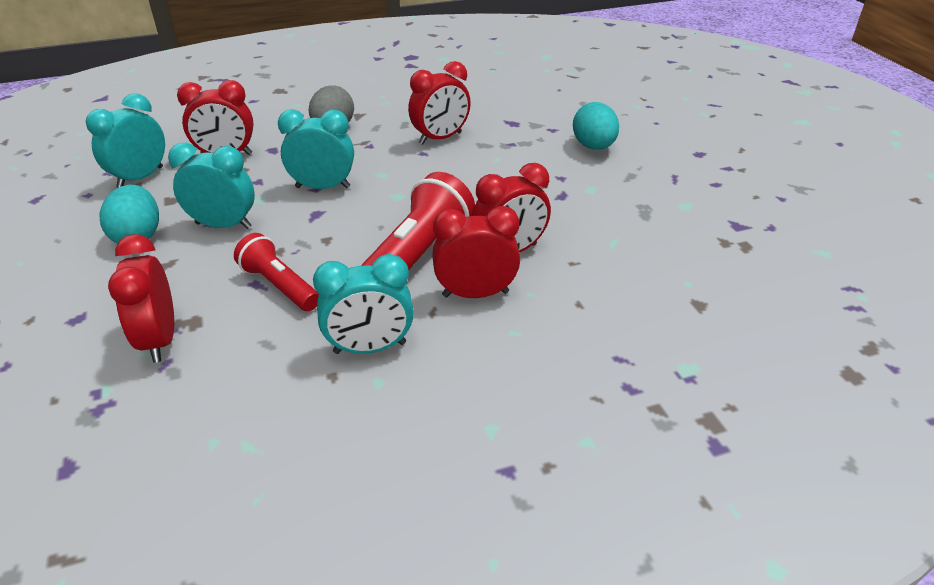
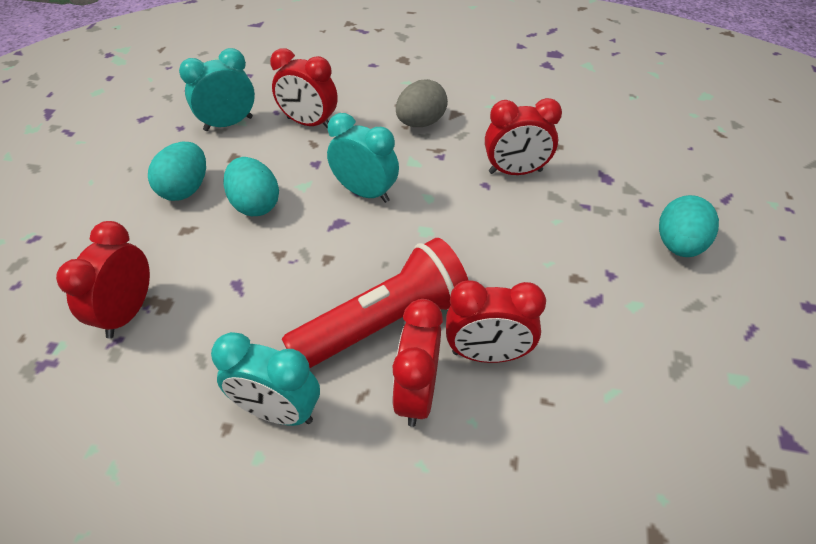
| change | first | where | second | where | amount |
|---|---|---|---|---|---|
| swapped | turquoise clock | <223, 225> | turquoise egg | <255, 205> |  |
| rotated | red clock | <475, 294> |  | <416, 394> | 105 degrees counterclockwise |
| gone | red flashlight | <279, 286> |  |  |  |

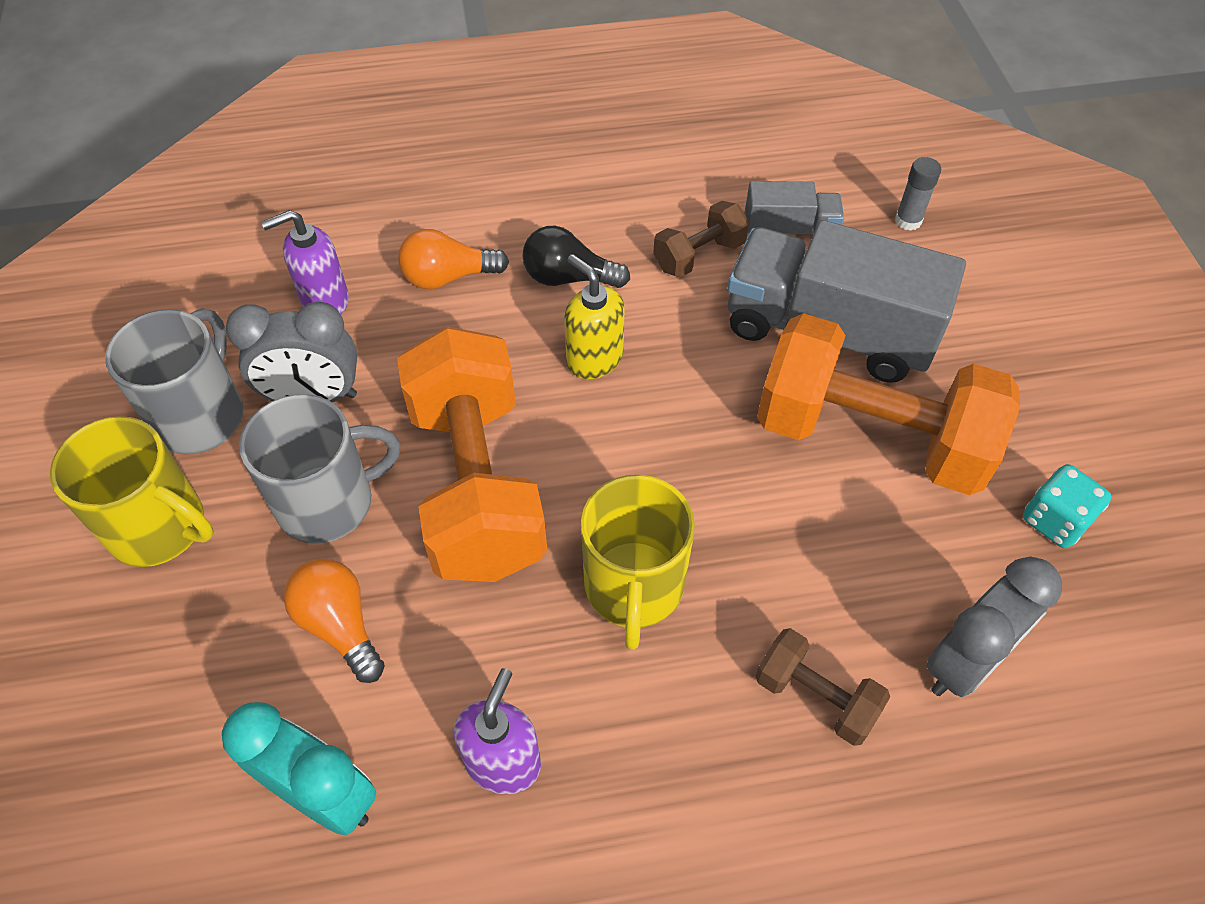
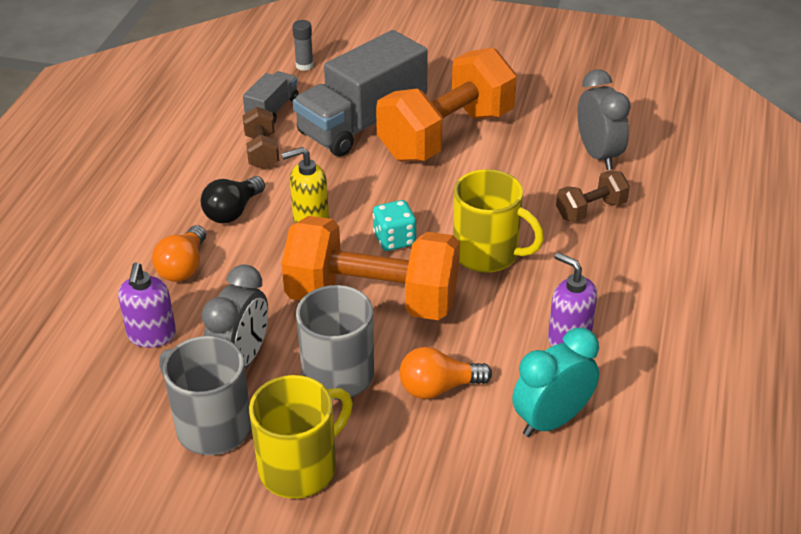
| change | first | where | second | where | amount |
|---|---|---|---|---|---|
| shifted | turquoise dice | <1055, 520> |  | <394, 240> |  |

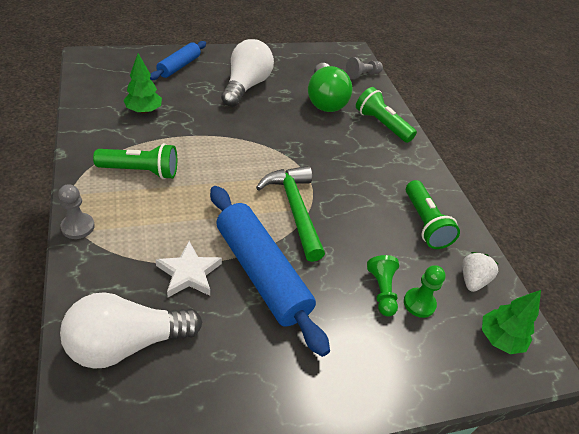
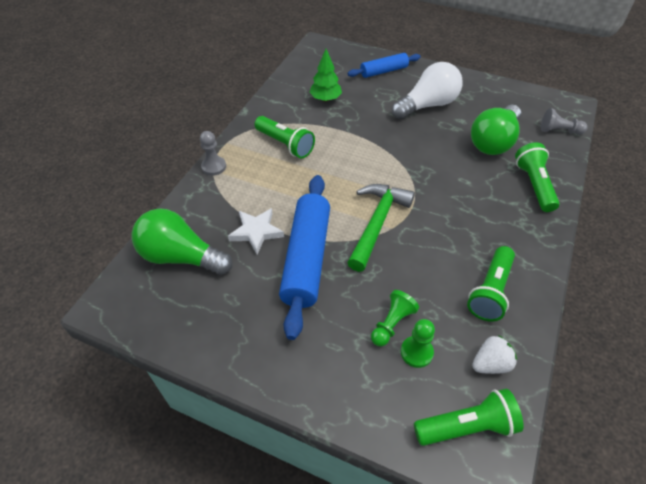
| change | first | where | second | where | amount |
|---|---|---|---|---|---|
| swapped | green tree | <499, 339> | green flashlight | <467, 426> |  |
| repainted | white light bulb | <127, 343> | green light bulb | <181, 257> |  |

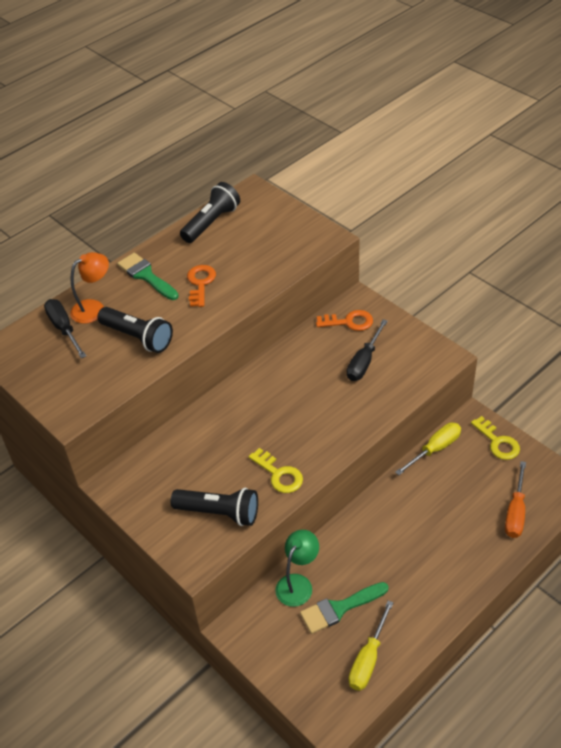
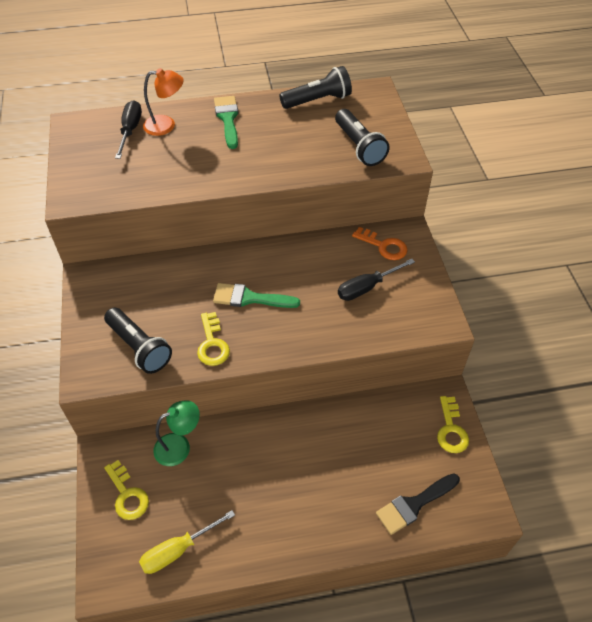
| change | first | where | second | where | amount |
|---|---|---|---|---|---|
| gone | orange key | <200, 283> |  |  |  |
| shifted | black flashlight | <138, 337> |  | <359, 147> |  |
| gone | yellow screwdriver | <435, 449> |  |  |  |
| swapped | orange screwdriver | <515, 512> | black brush | <414, 504> |  |
| shifted | green brush | <339, 608> |  | <250, 298> |  |
| new |  |  | yellow key | <127, 495> |  |

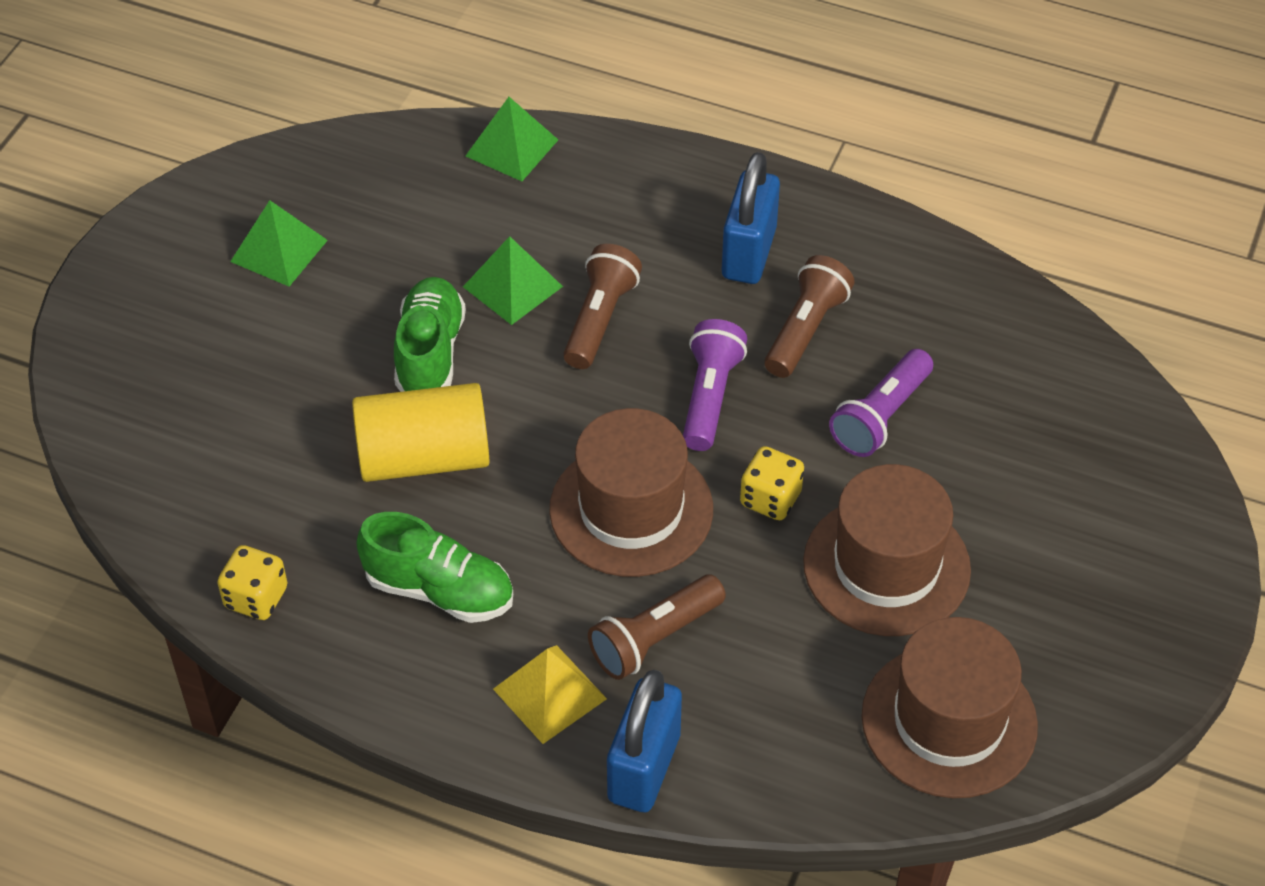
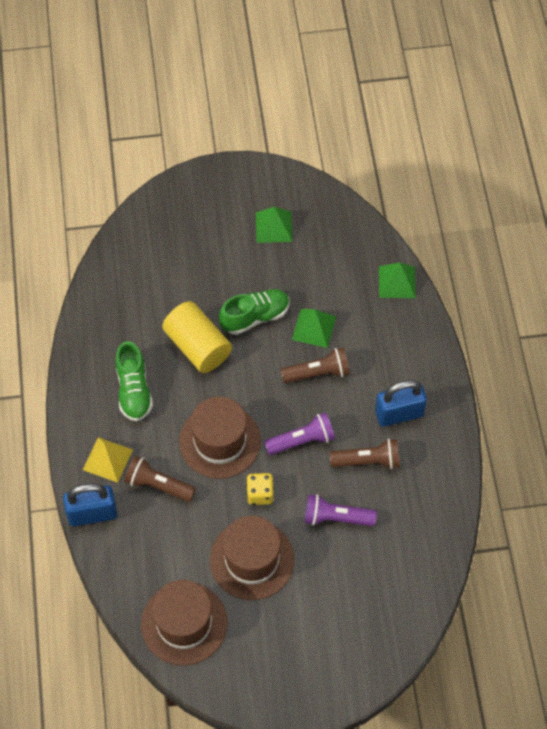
| change | first | where | second | where | amount |
|---|---|---|---|---|---|
| gone | yellow dice | <256, 598> |  |  |  |

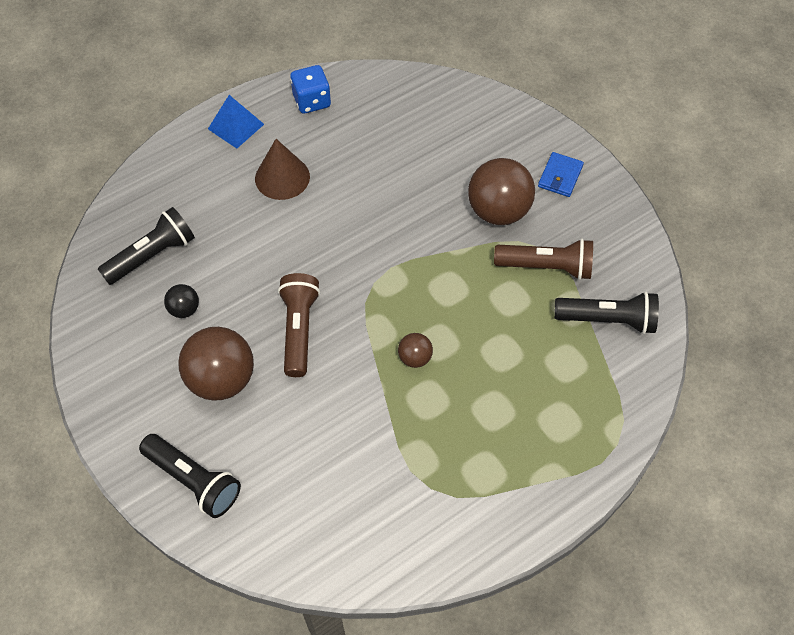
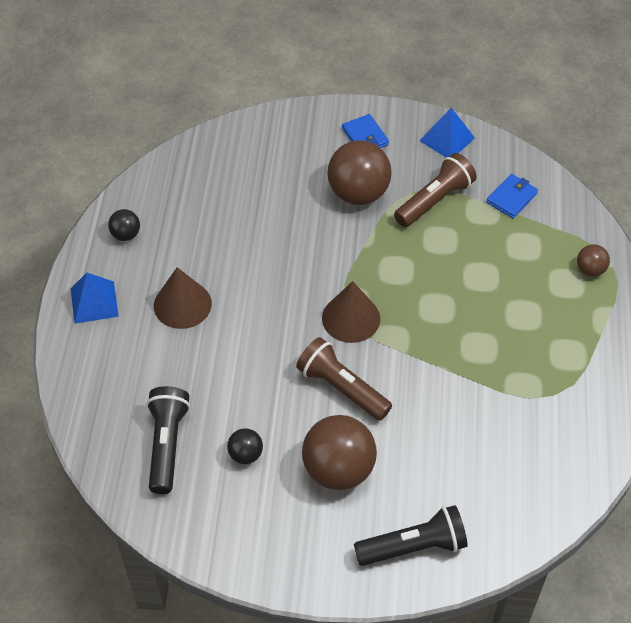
| change | first | where | second | where | amount |
|---|---|---|---|---|---|
| swapped | blue dice | <312, 101> | black ball | <126, 234> |  |
| swapped | black flashlight | <608, 320> | blue wallet | <511, 198> |  |
| shifted | brown ball | <415, 358> |  | <590, 270> |  |
| new |  |  | blue pyramid | <447, 139> |  |
| new |  |  | brown cone | <351, 318> |  |

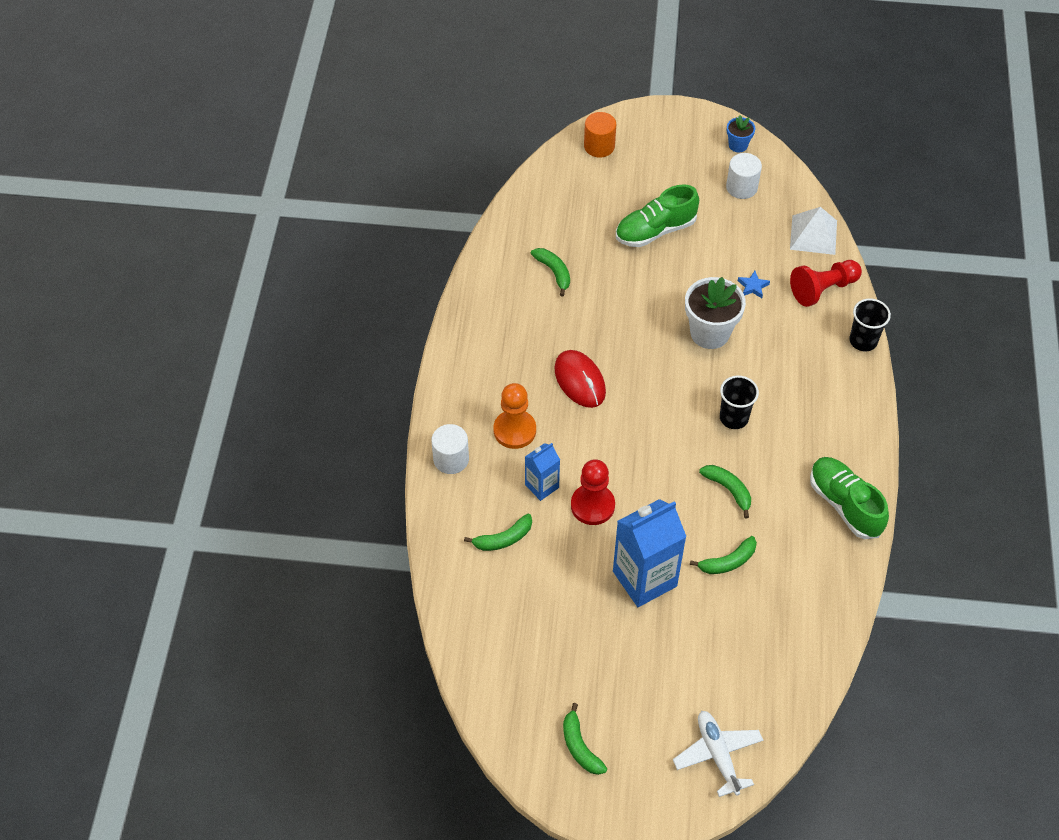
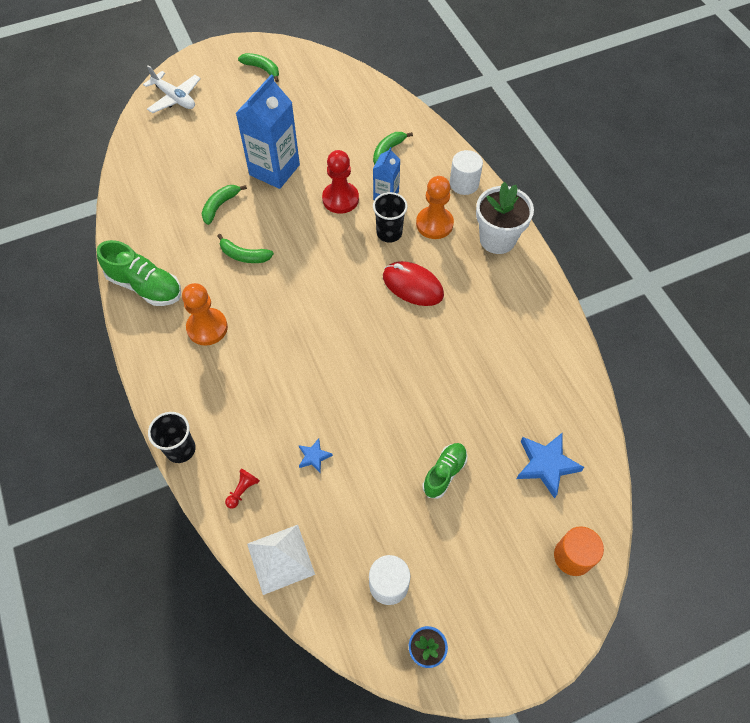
| change | first | where | second | where | amount |
|---|---|---|---|---|---|
| scaled | green shoe | <655, 231> |  | <444, 473> | x0.64 |
| gone | green banana | <554, 272> |  |  |  |
| scaled | red pawn | <823, 289> |  | <242, 490> | x0.49 |
| shifted | white flower pot | <709, 333> |  | <497, 239> |  |
| shifted | black cup | <734, 418> |  | <389, 233> |  |
| new |  |  | orange pawn | <207, 328> |  |
| new |  |  | blue star | <546, 465> |  |

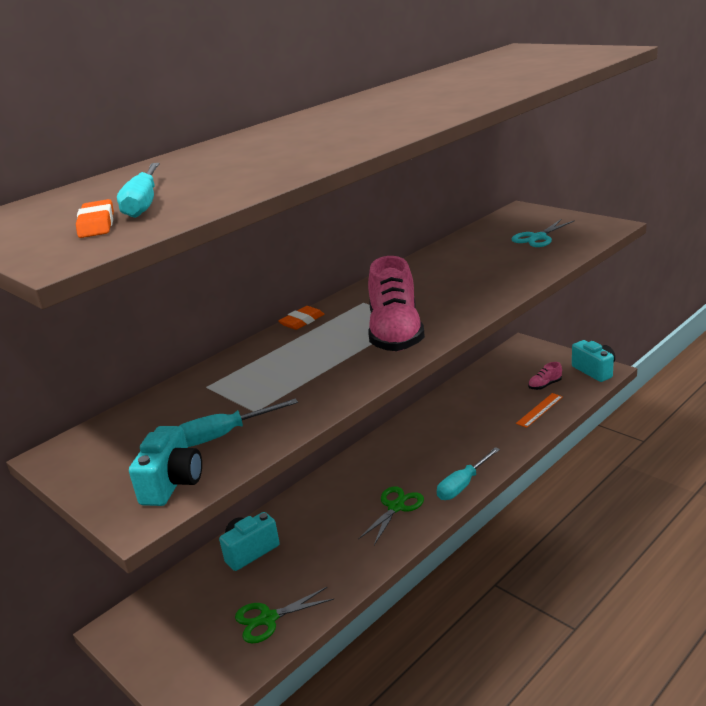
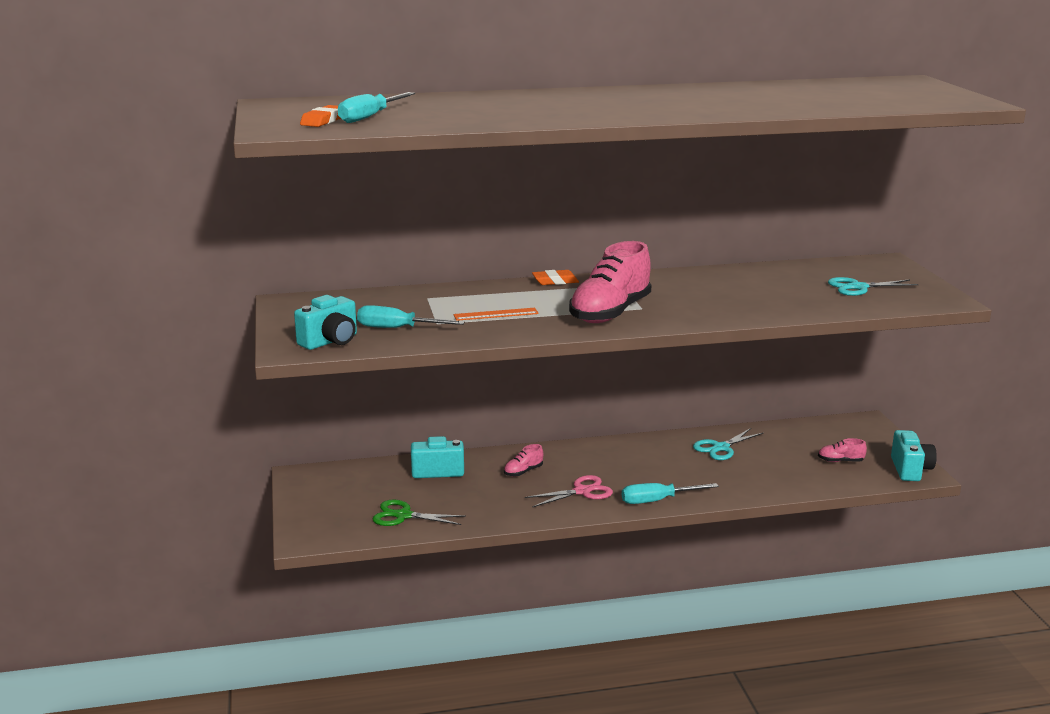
| change | first | where | second | where | amount |
|---|---|---|---|---|---|
| shifted | orange ruler | <539, 410> |  | <496, 314> |  |
| repainted | green scissors | <396, 507> | pink scissors | <582, 491> |  |
| new |  |  | turquoise scissors | <721, 448> |  |
| new |  |  | pink shoe | <523, 472> |  |

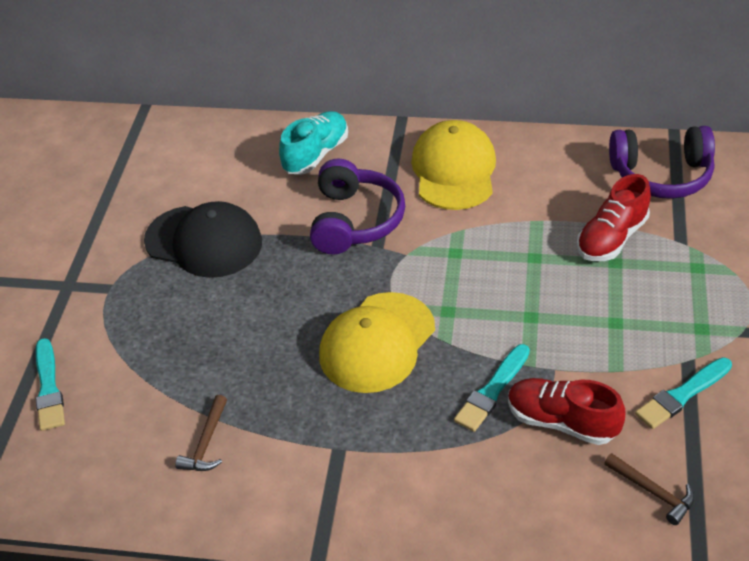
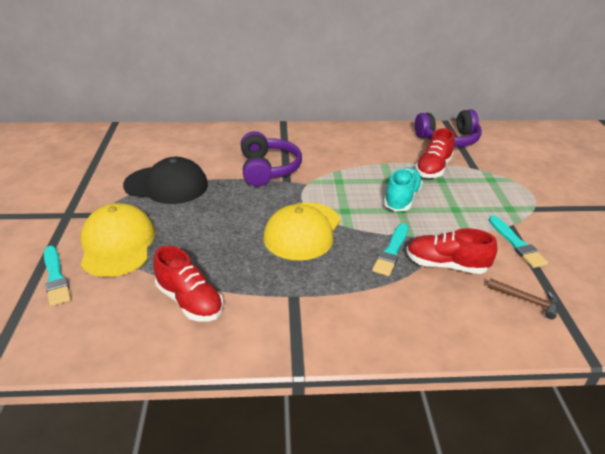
| change | first | where | second | where | amount |
|---|---|---|---|---|---|
| shifted | turquoise shoe | <316, 154> |  | <401, 199> |  |
| shifted | yellow cap | <454, 170> |  | <117, 244> |  |
| rotated | turquoise brush | <682, 395> |  | <516, 244> | 60 degrees counterclockwise |
| swapped | brown hammer | <206, 442> | red shoe | <190, 301> |  |

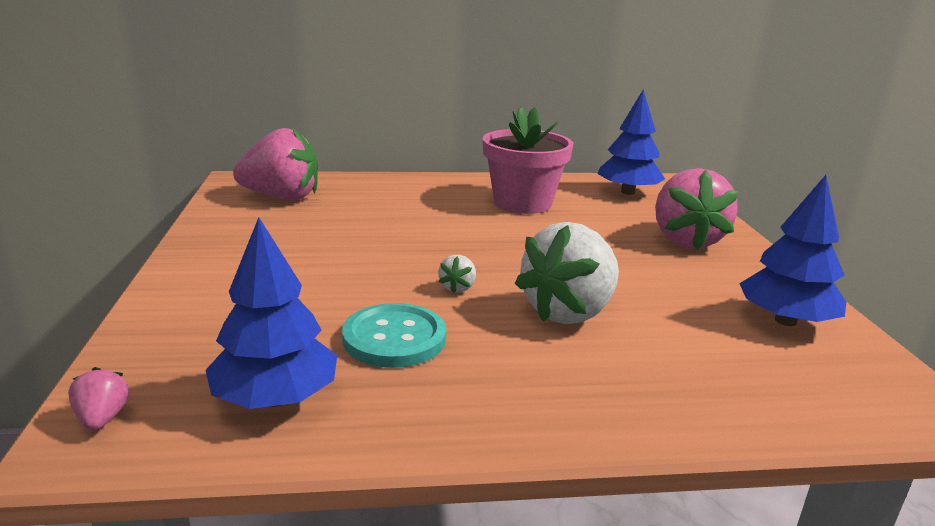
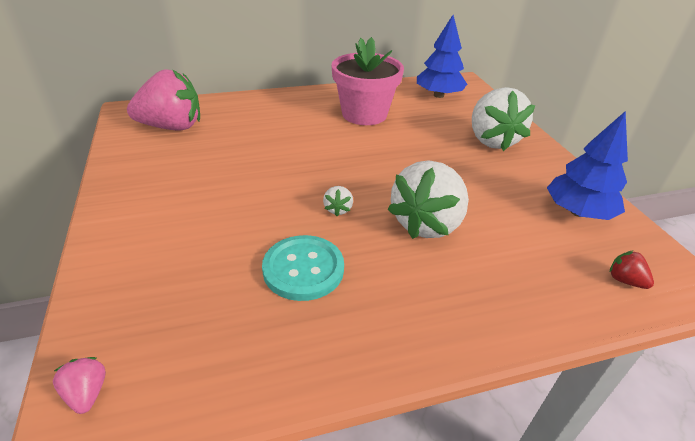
| change | first | where | second | where | amount |
|---|---|---|---|---|---|
| repainted | pink strawberry | <686, 240> | white strawberry | <492, 140> |  |
| gone | blue tree | <275, 398> |  |  |  |
| new |  |  | red strawberry | <625, 280> |  |

